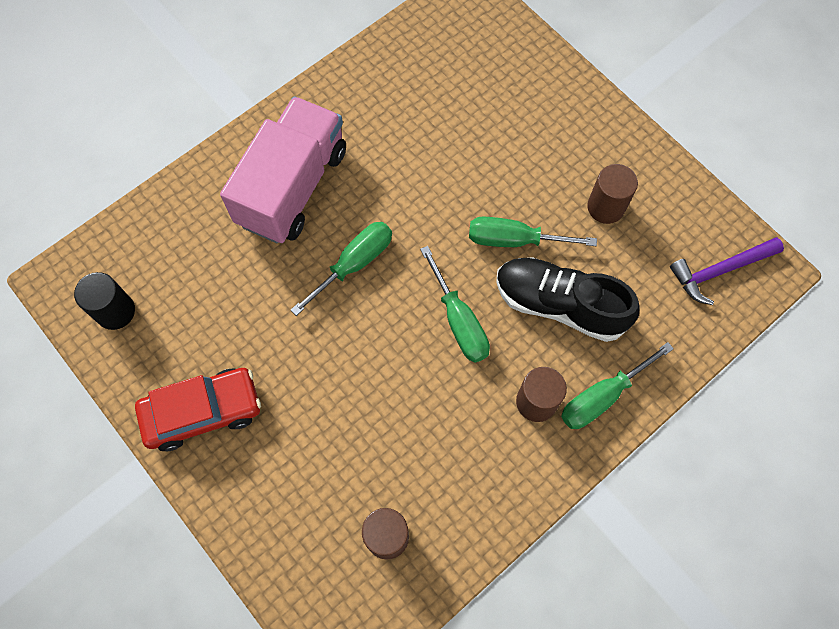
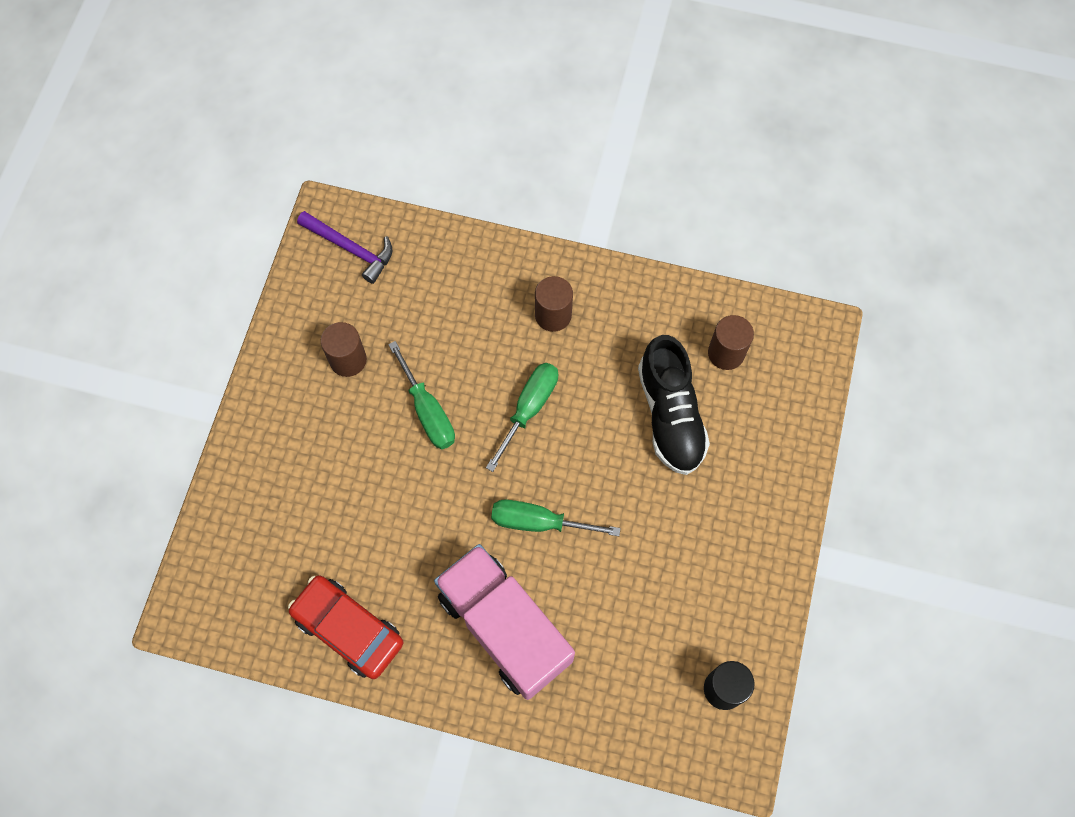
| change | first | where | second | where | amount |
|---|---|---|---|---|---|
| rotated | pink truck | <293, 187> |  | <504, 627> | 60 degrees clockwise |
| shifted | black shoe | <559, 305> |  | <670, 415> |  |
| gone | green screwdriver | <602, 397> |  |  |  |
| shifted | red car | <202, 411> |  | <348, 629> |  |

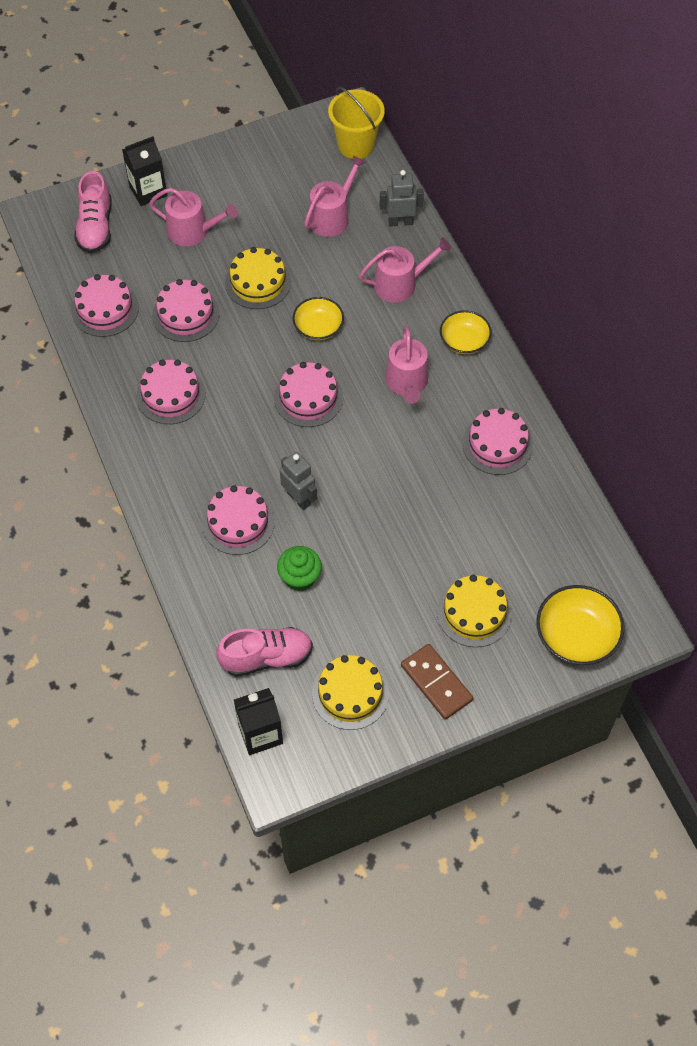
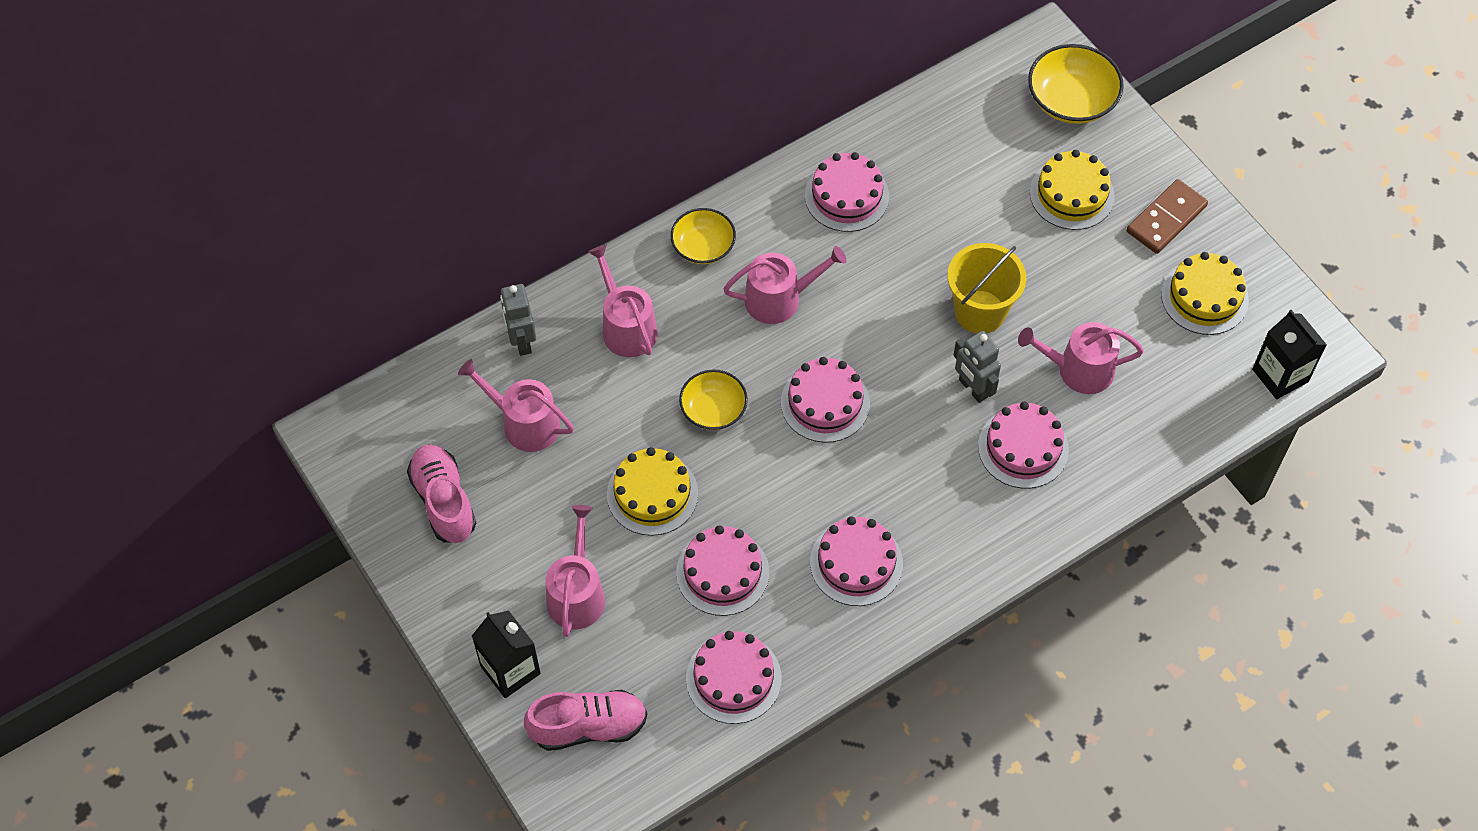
| change | first | where | second | where | amount |
|---|---|---|---|---|---|
| shifted | yellow bucket | <356, 145> |  | <980, 312> |  |
| rotated | grey robot | <299, 498> |  | <973, 388> | 75 degrees counterclockwise |
| swapped | green cupcake | <300, 577> | pink watering can | <1078, 369> |  |
| shifted | pink shoe | <266, 657> |  | <444, 501> |  |

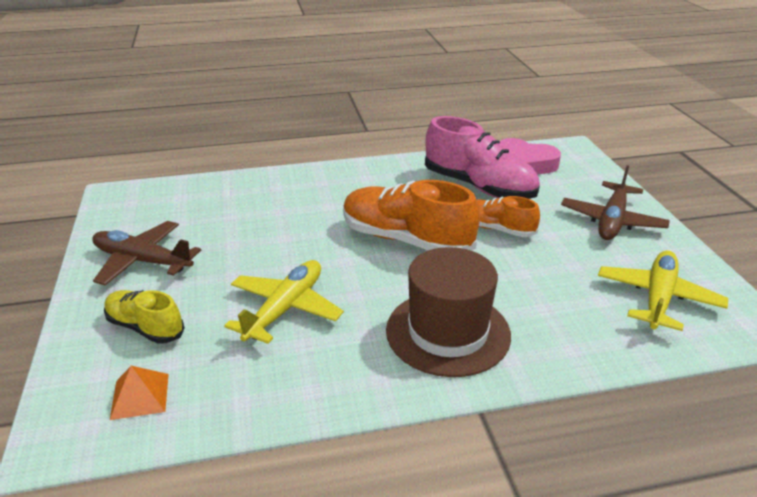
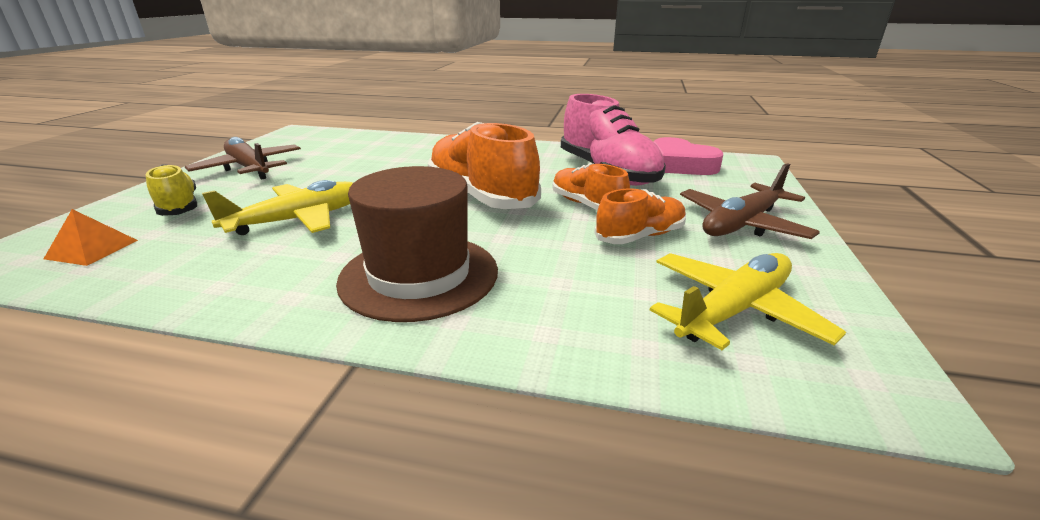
| change | first | where | second | where | amount |
|---|---|---|---|---|---|
| new |  |  | orange shoe | <640, 236> |  |

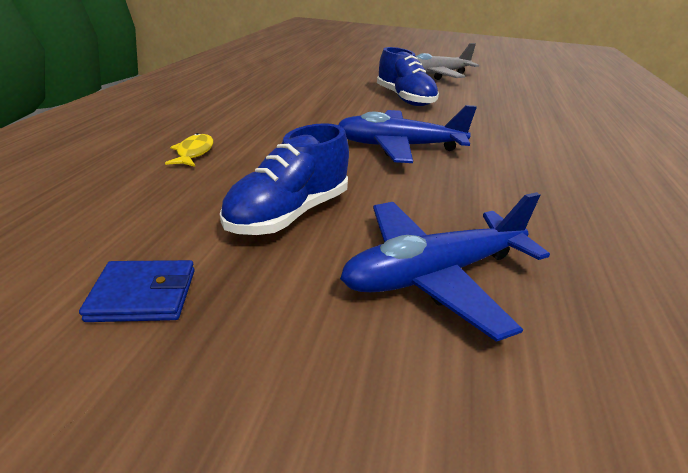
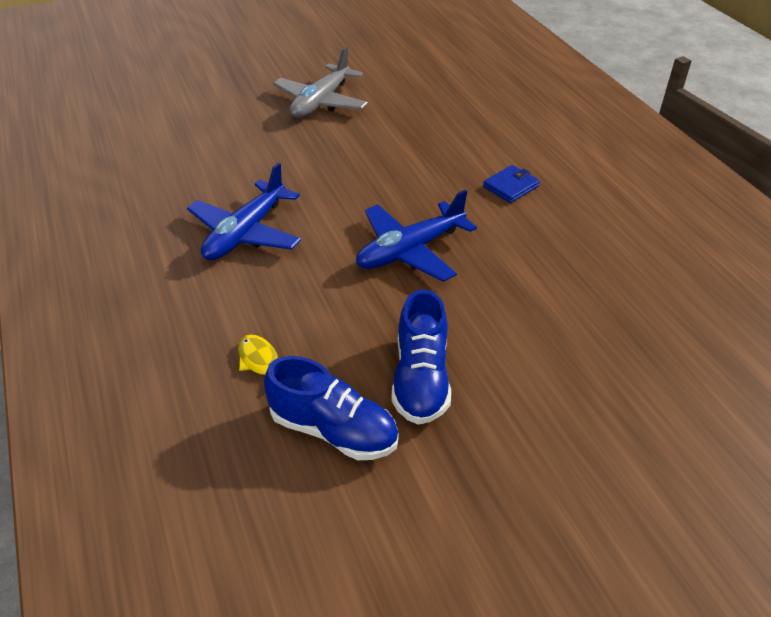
| change | first | where | second | where | amount |
|---|---|---|---|---|---|
| shifted | blue shoe | <404, 99> |  | <333, 430> |  |
| shifted | blue plane | <433, 274> |  | <245, 233> |  |
| shifted | blue wallet | <143, 295> |  | <511, 186> |  |

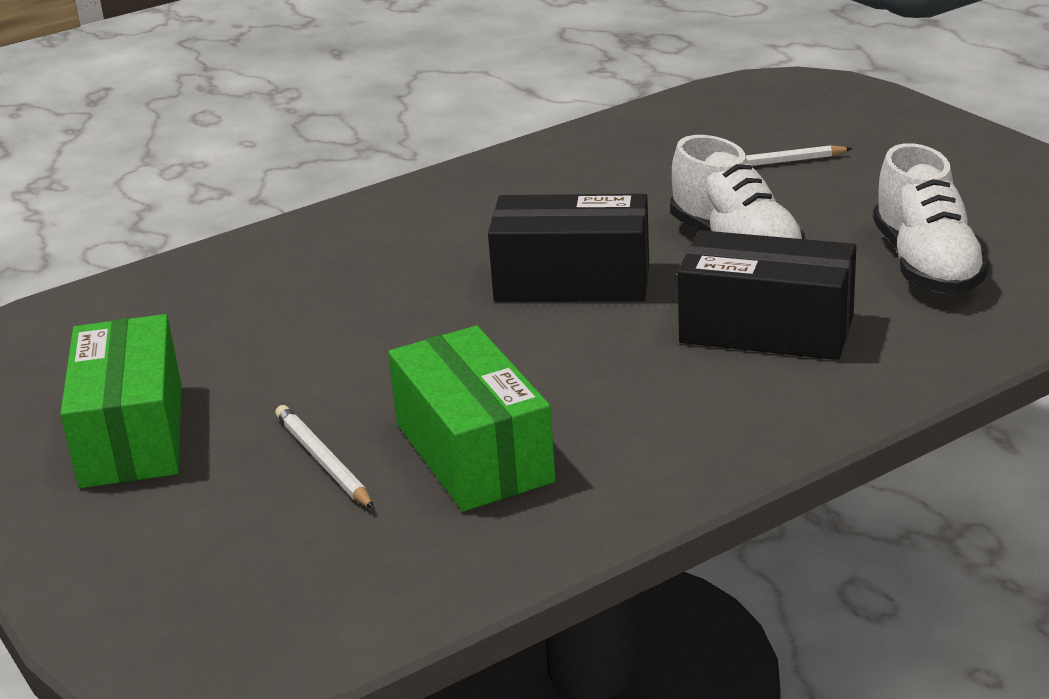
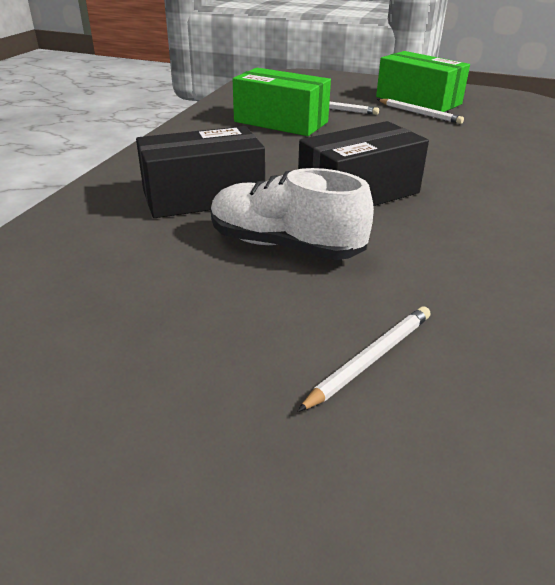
| change | first | where | second | where | amount |
|---|---|---|---|---|---|
| gone | white shoe | <926, 265> |  |  |  |
| new |  |  | white pencil | <419, 113> |  |

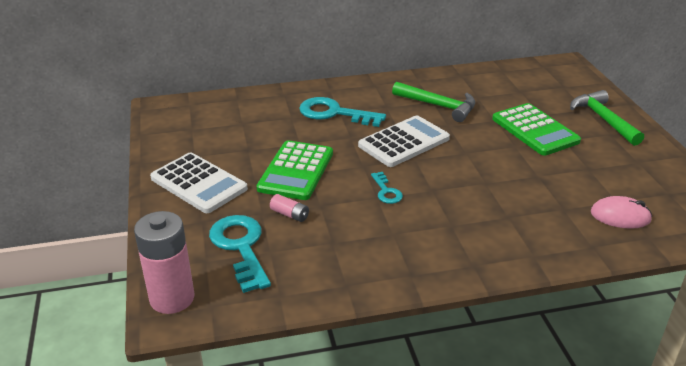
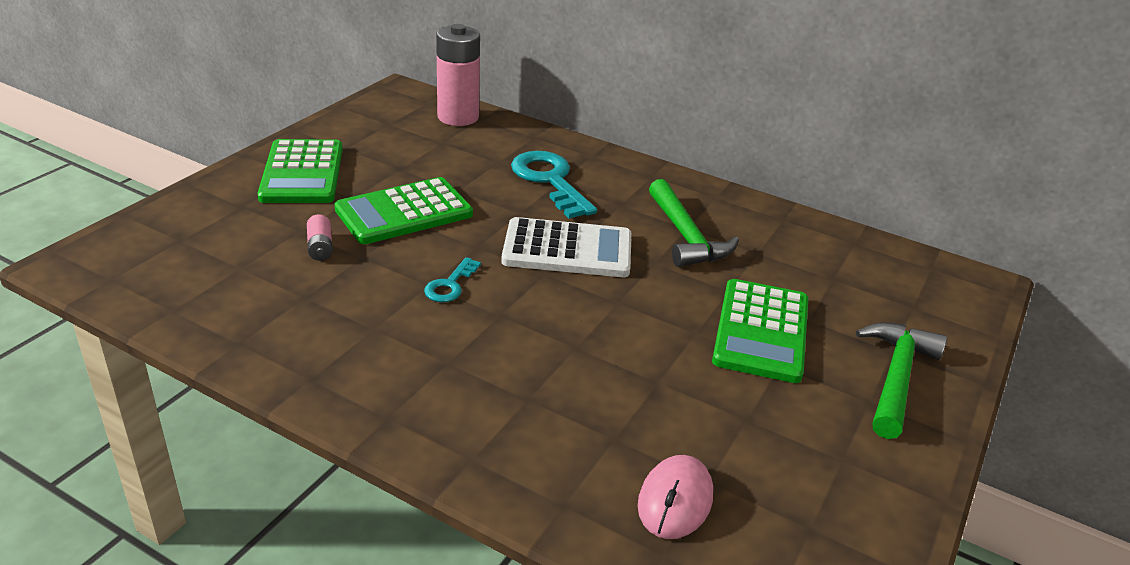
| change | first | where | second | where | amount |
|---|---|---|---|---|---|
| repainted | white calculator | <199, 183> | green calculator | <302, 173> |  |
| rotated | pink mouse | <620, 216> |  | <675, 500> | 60 degrees clockwise |
| shifted | pink battery | <172, 298> |  | <458, 117> |  |
| gone | turquoise key | <241, 248> |  |  |  |

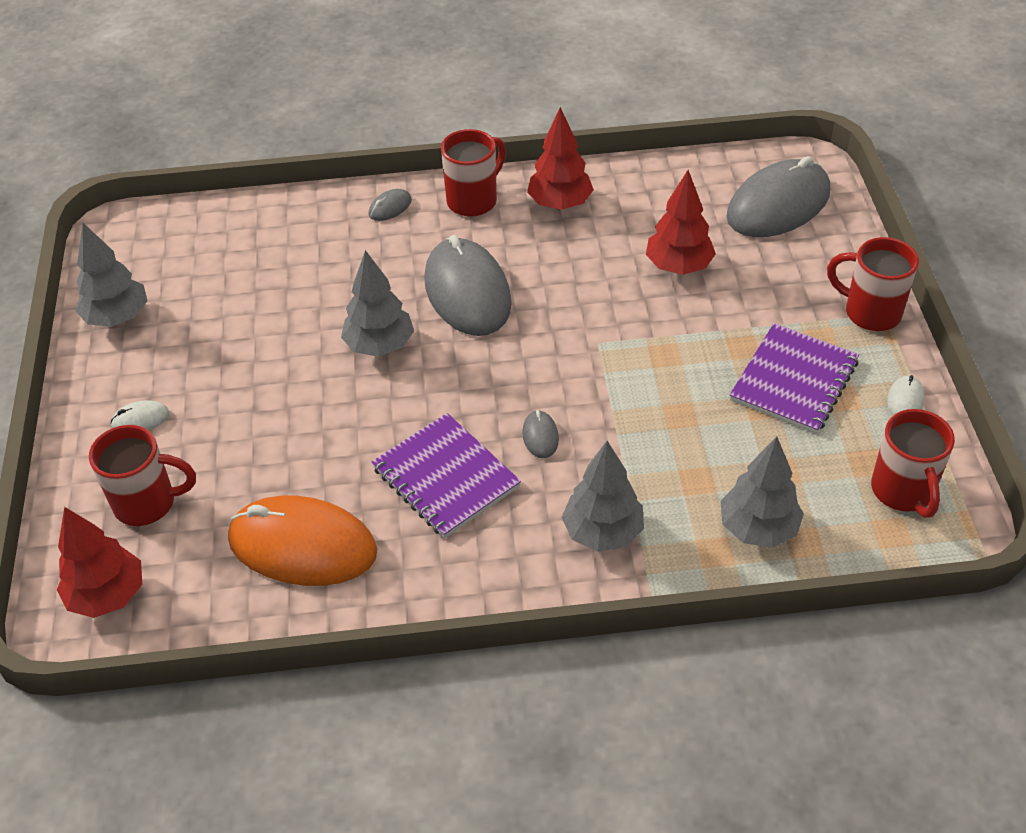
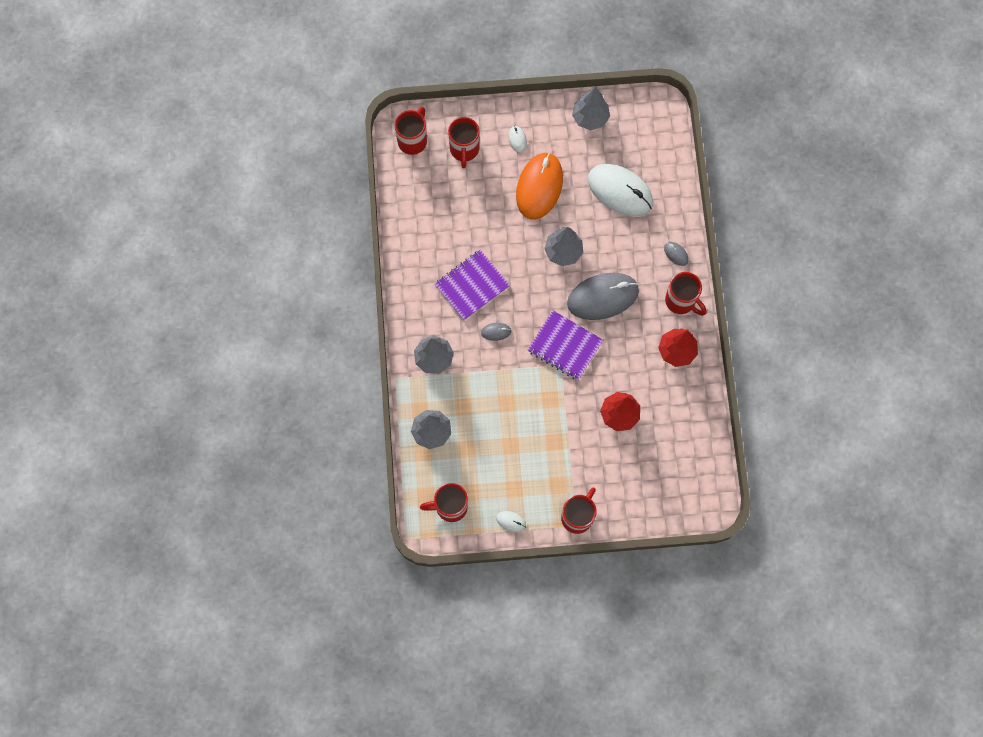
| change | first | where | second | where | amount |
|---|---|---|---|---|---|
| gone | grey mouse | <778, 205> |  |  |  |
| shifted | purple notebook | <794, 381> |  | <565, 346> |  |
| shifted | orange mouse | <302, 546> |  | <539, 187> |  |
| swapped | red tree | <107, 595> | red mug | <413, 140> |  |
| new |  |  | white mouse | <620, 191> |  |

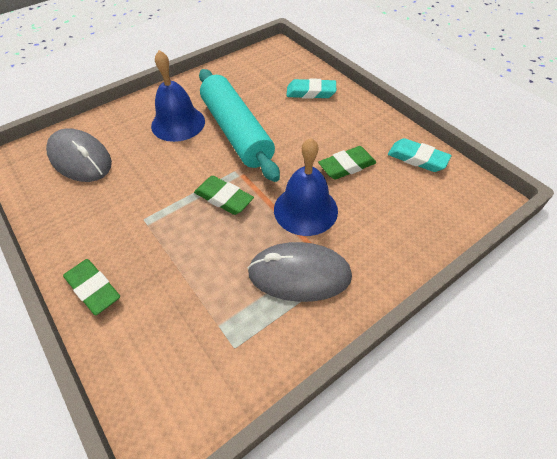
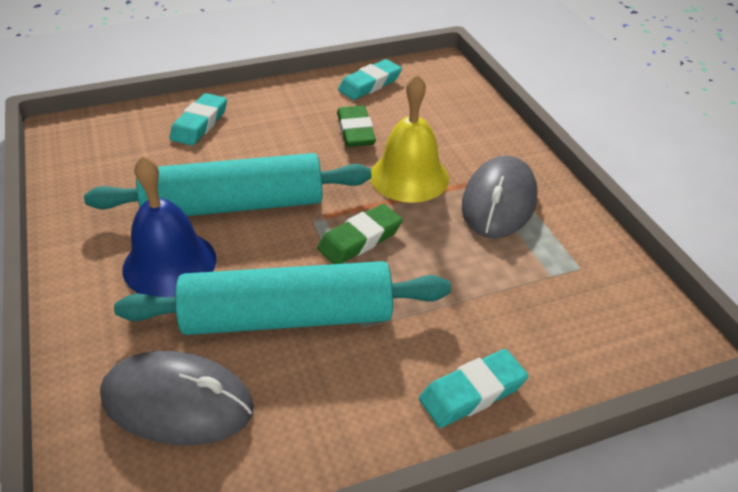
| change | first | where | second | where | amount |
|---|---|---|---|---|---|
| rotated | grey mouse | <80, 159> |  | <177, 402> | 45 degrees clockwise |
| repainted | blue bell | <305, 209> | yellow bell | <409, 176> |  |
| repainted | green eraser | <93, 289> | turquoise eraser | <472, 392> |  |
| new |  |  | turquoise rolling pin | <288, 317> |  |

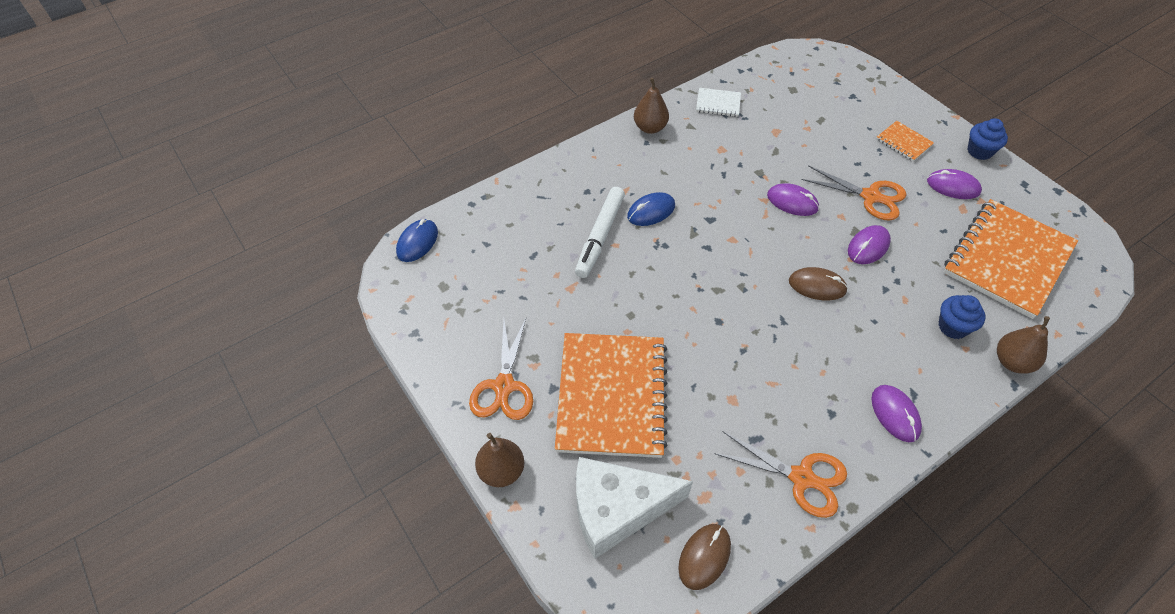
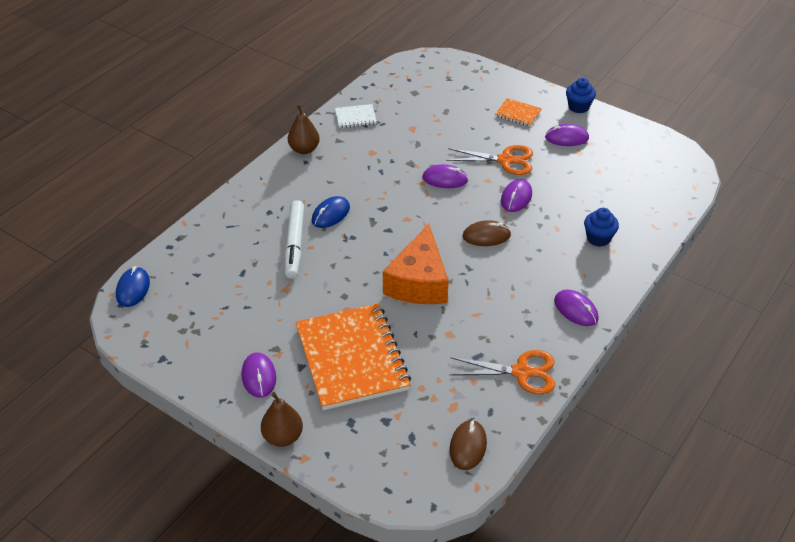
| change | first | where | second | where | amount |
|---|---|---|---|---|---|
| gone | orange notebook | <1007, 260> |  |  |  |
| gone | brown pear | <1012, 362> |  |  |  |
| swapped | orange scissors | <504, 386> | purple mouse | <259, 376> |  |
| gone | white cheese | <617, 509> |  |  |  |
| new |  |  | orange cheese | <418, 282> |  |

